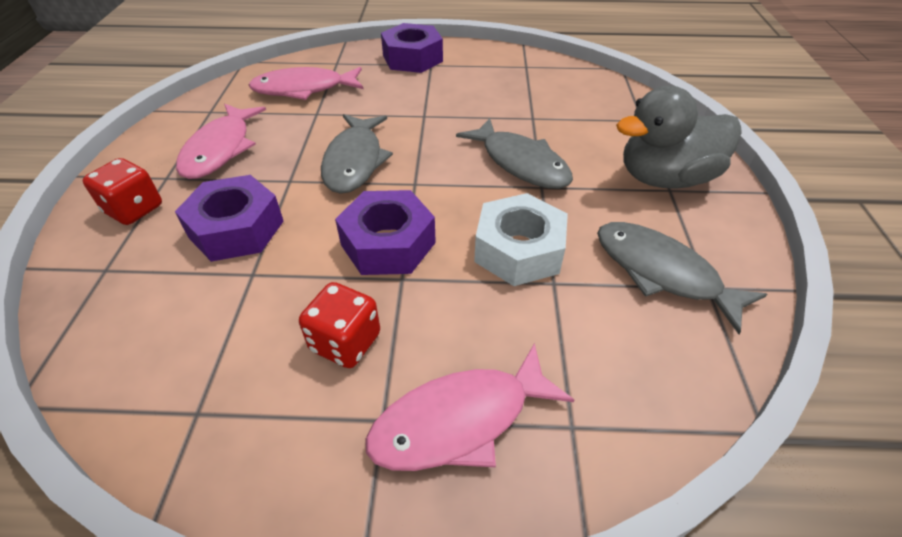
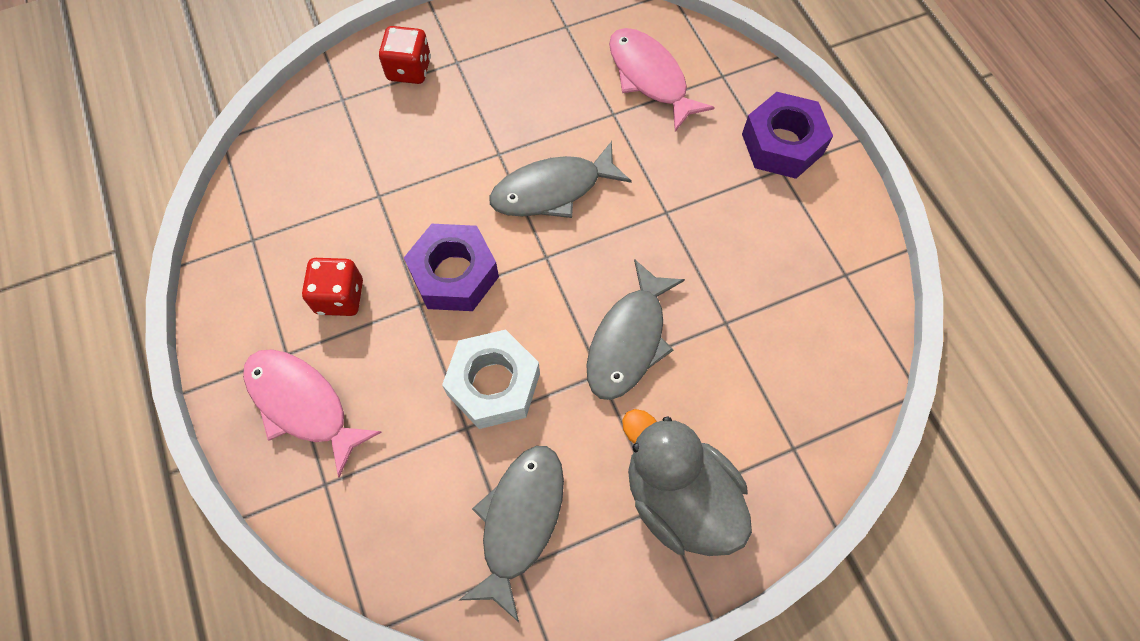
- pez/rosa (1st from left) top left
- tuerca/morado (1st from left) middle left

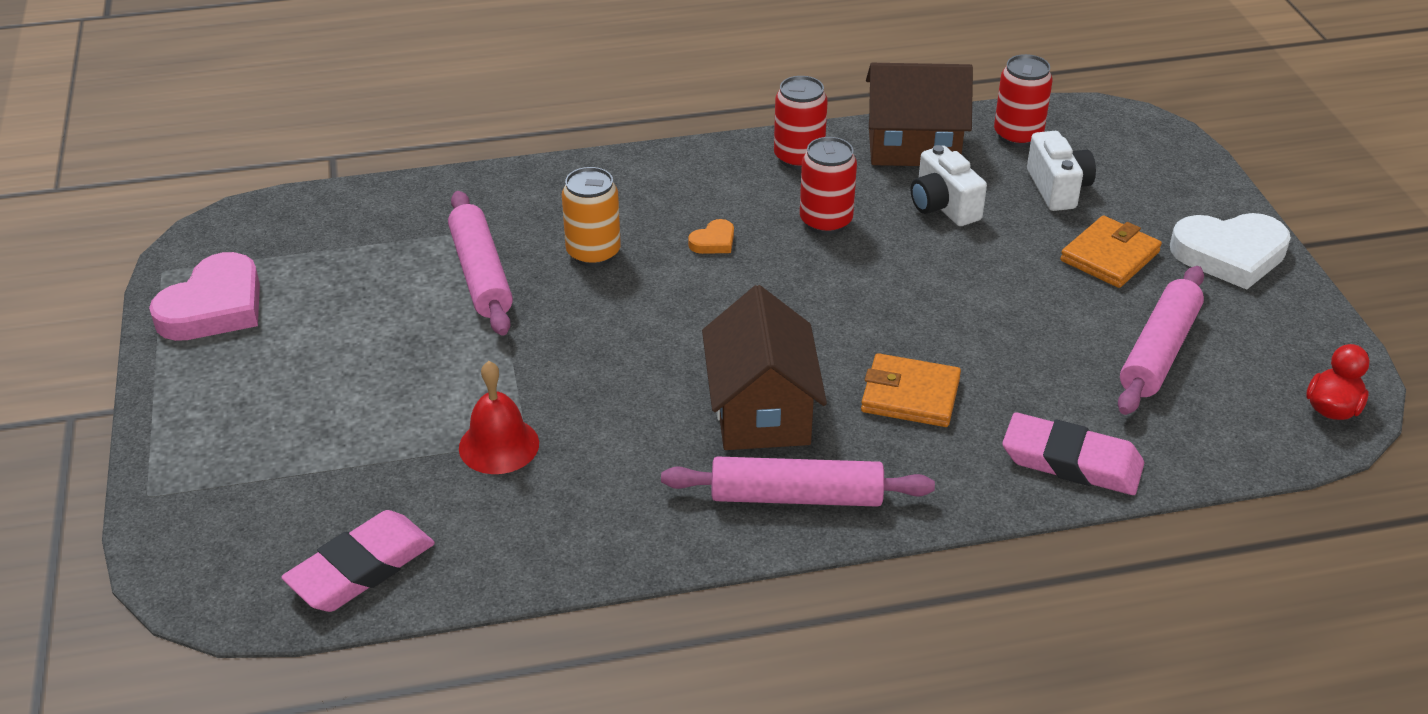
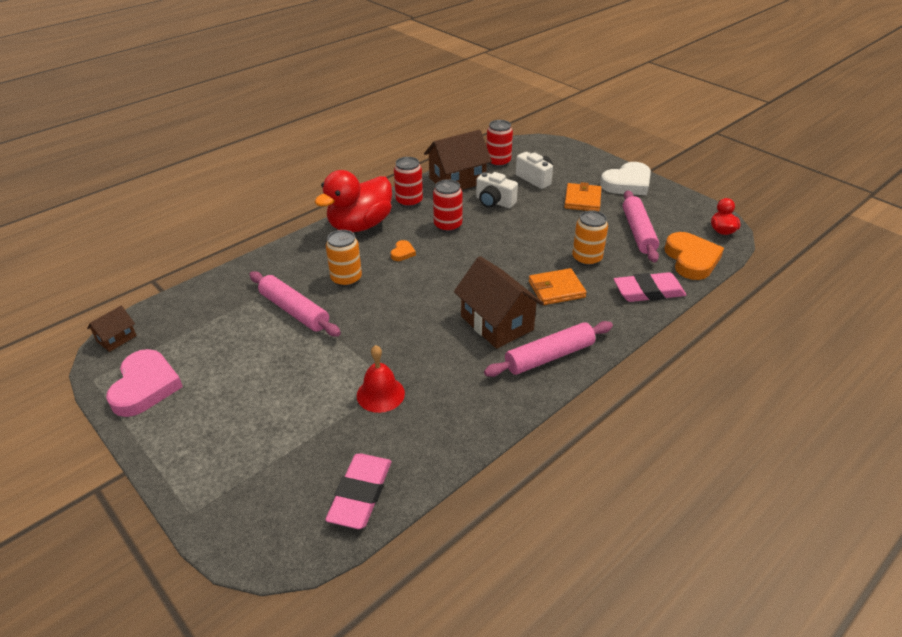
+ pato/rojo (1st from left) top centre
+ lata/naranja (2nd from left) centre
+ corazón/naranja (2nd from left) middle right
+ casa/marrón (1st from left) middle left

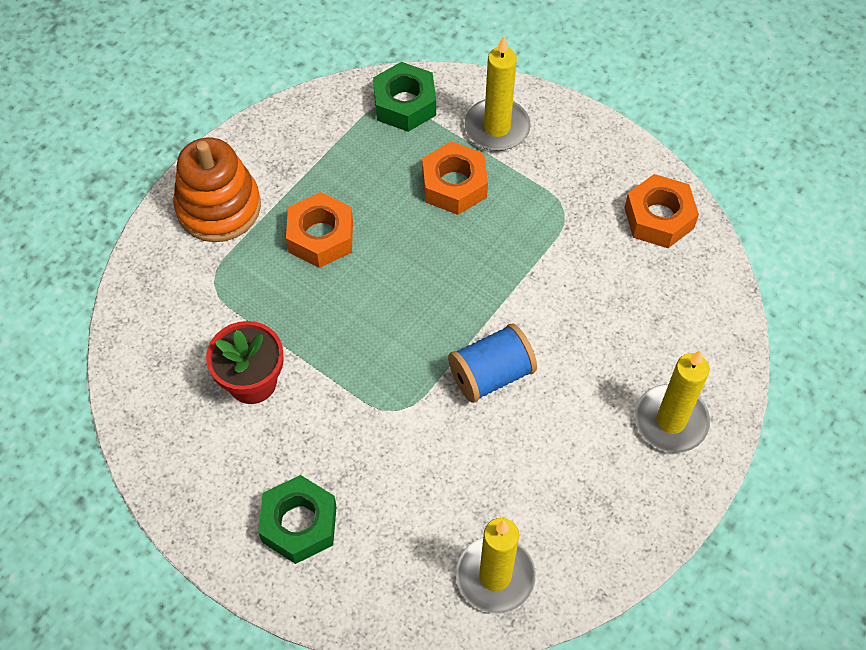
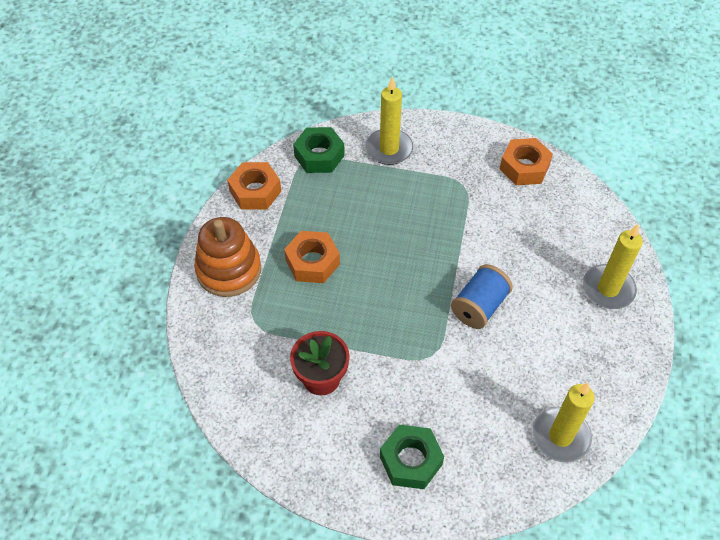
~ tuerca/naranja (2nd from left in the first image) top centre to tuerca/naranja (1st from left) centre

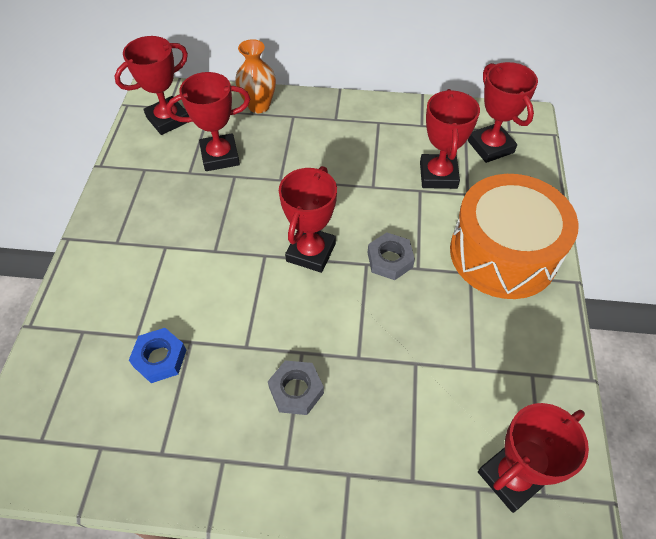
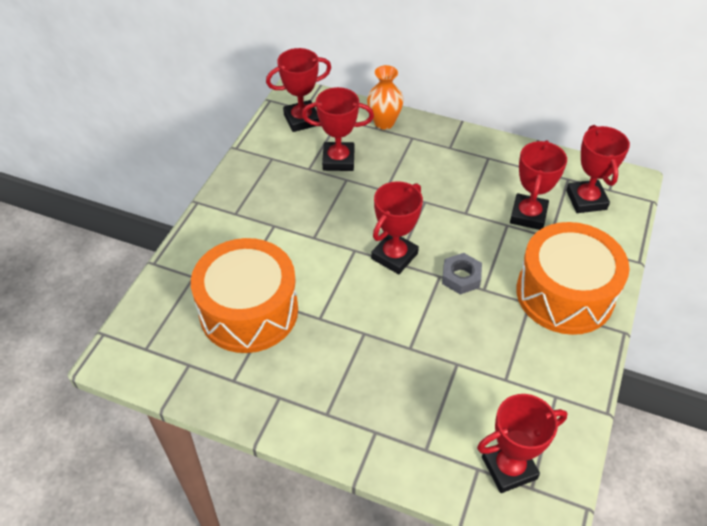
~ tuerca/azul middle left to tambor/naranja (1st from left) centre
- tuerca/gris (1st from left) bottom centre

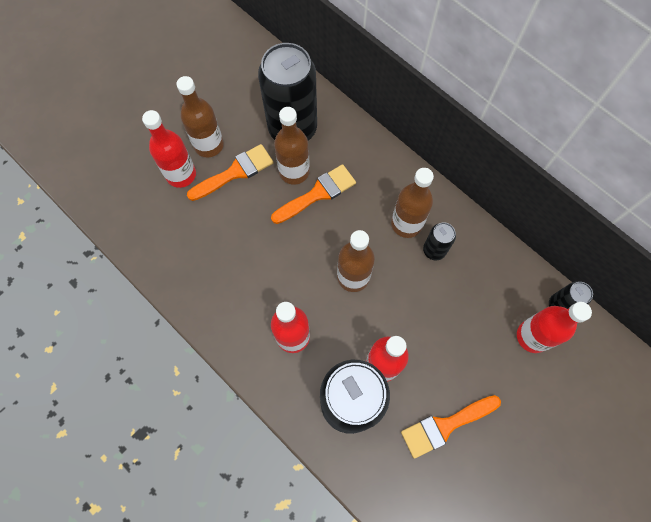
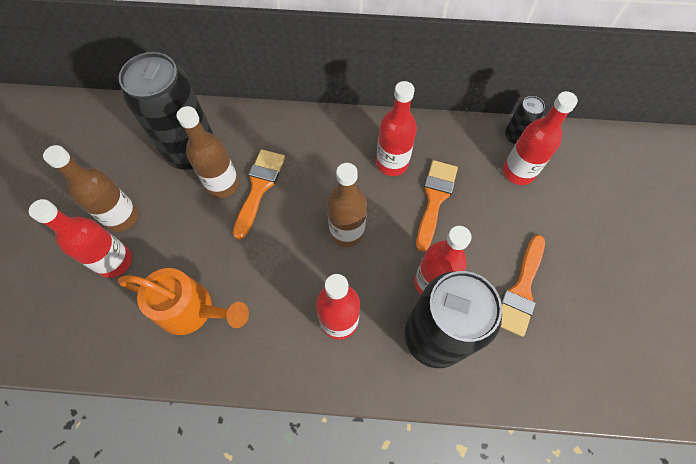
~ pincel/naranja (1st from left in the first image) top centre to pincel/naranja (2nd from left) centre
- botella/marrón (4th from left) centre
~ lata/negro (3rd from left) middle right to botella/rojo (3rd from left) top centre
+ regadera/naranja middle left

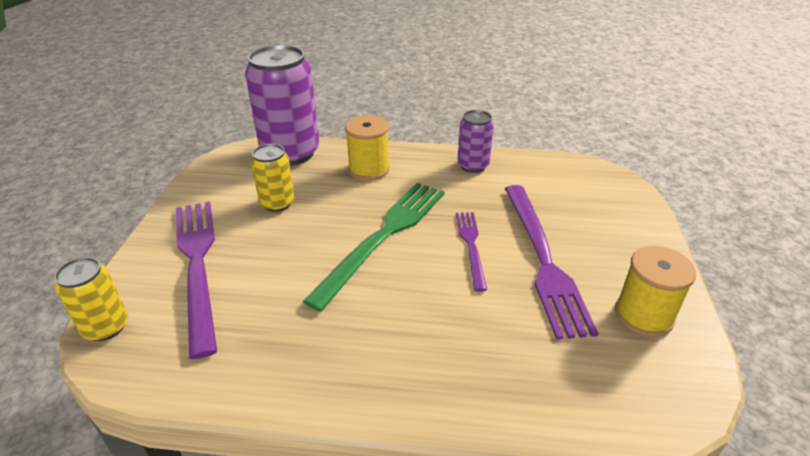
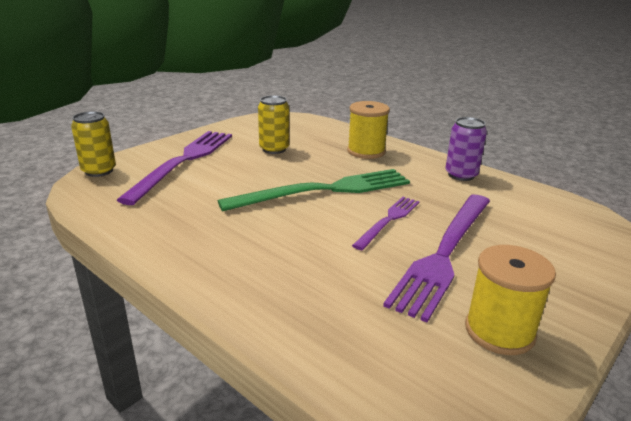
- lata/morado (1st from left) top centre

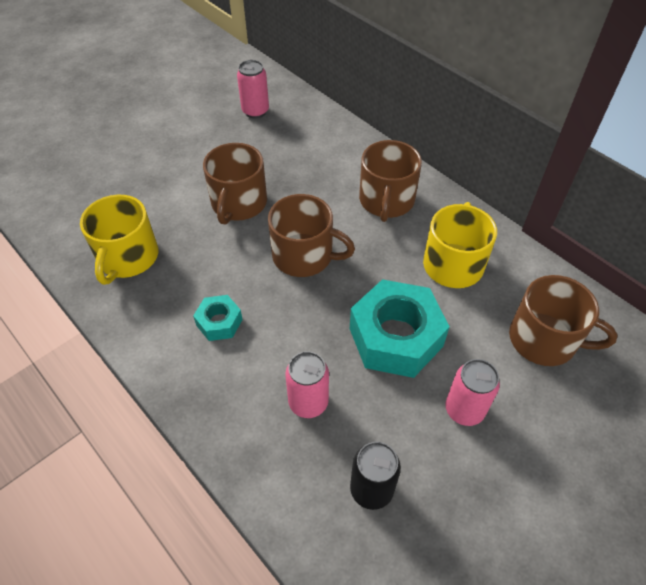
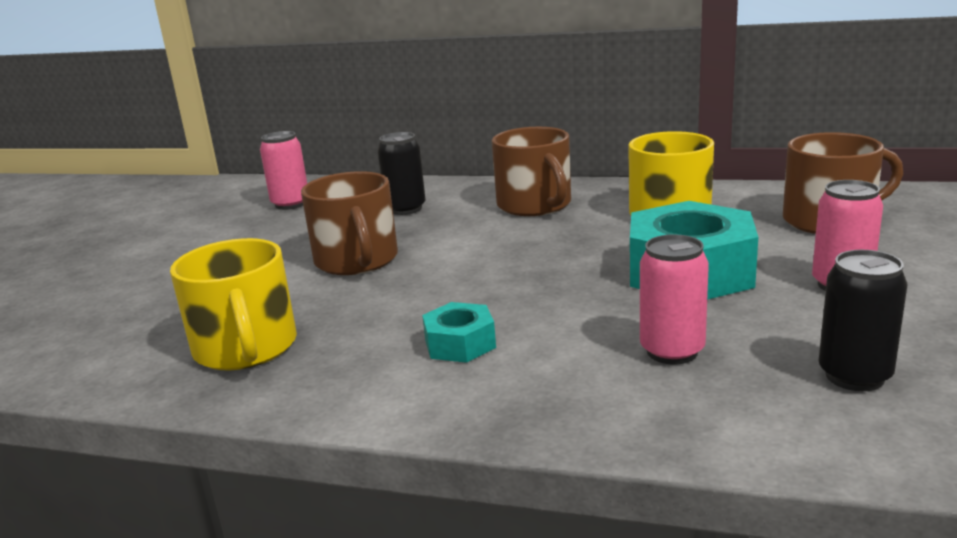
- taza/marrón (2nd from left) centre
+ lata/negro (1st from left) top centre

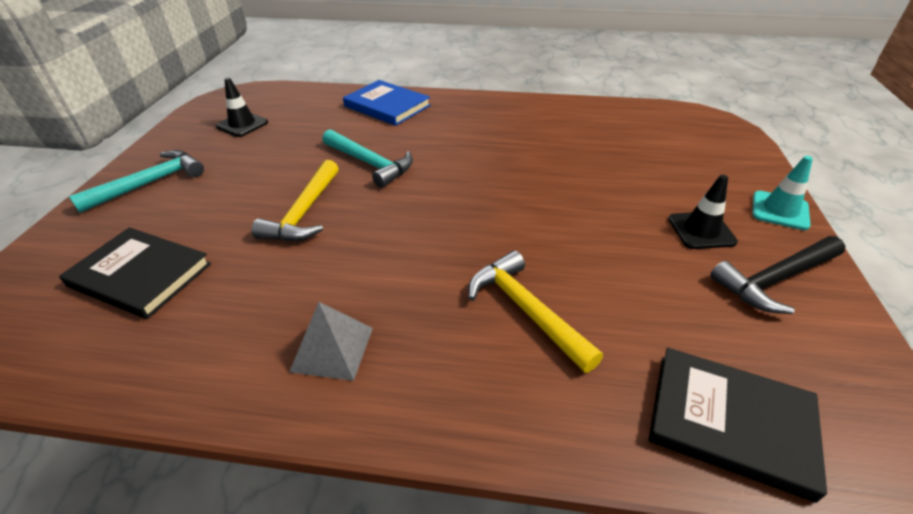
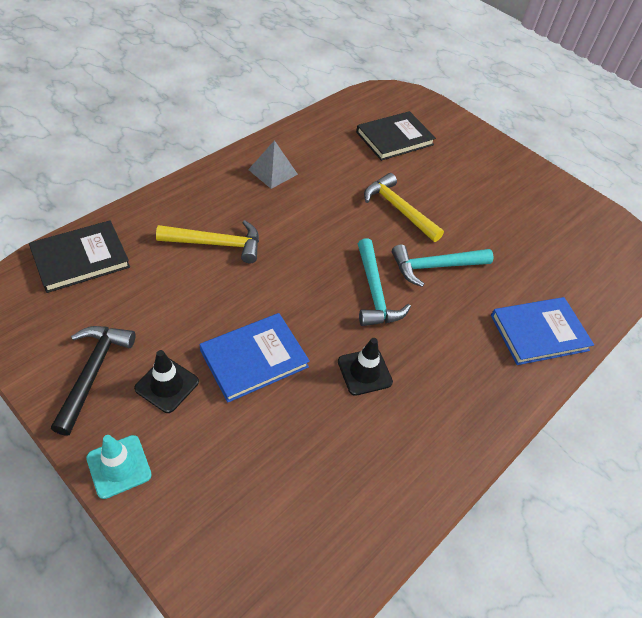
~ cono de tráfico/negro (1st from left in the first image) top left to cono de tráfico/negro (2nd from left) centre
~ martillo/turquesa (1st from left) middle left to centre
+ libro/azul (1st from left) centre

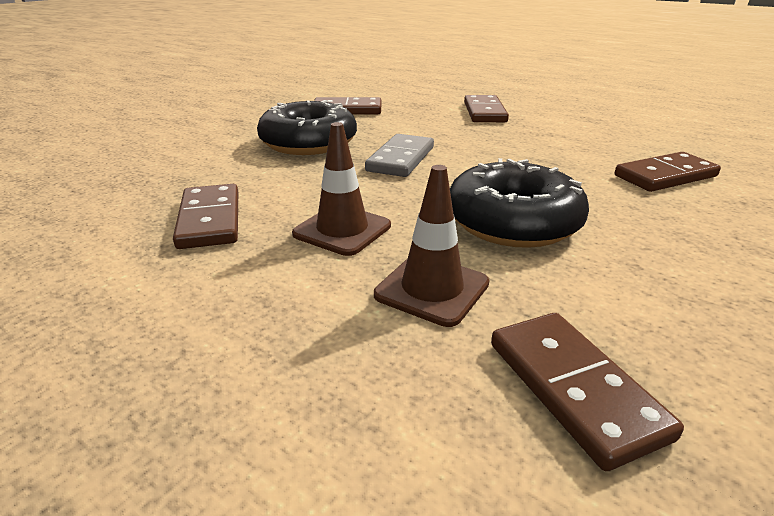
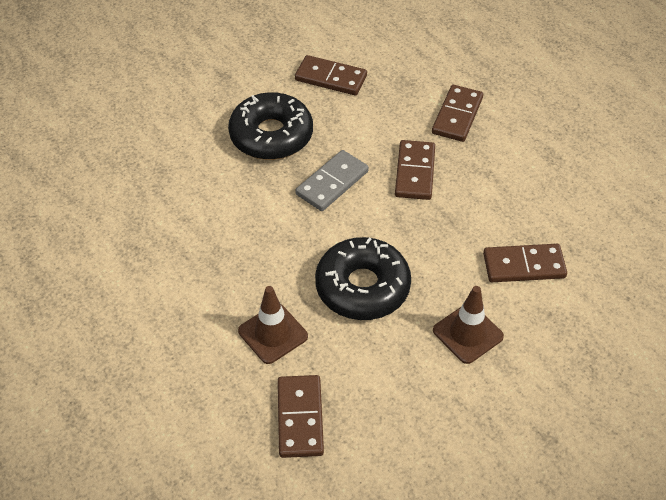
~ cono de tráfico/marrón (1st from left in the first image) centre to cono de tráfico/marrón (2nd from left) middle right
~ ficha de dominó/marrón (1st from left in the first image) middle left to ficha de dominó/marrón (3rd from left) centre

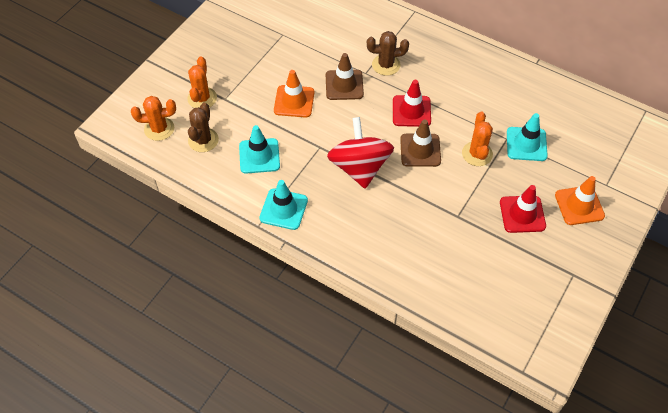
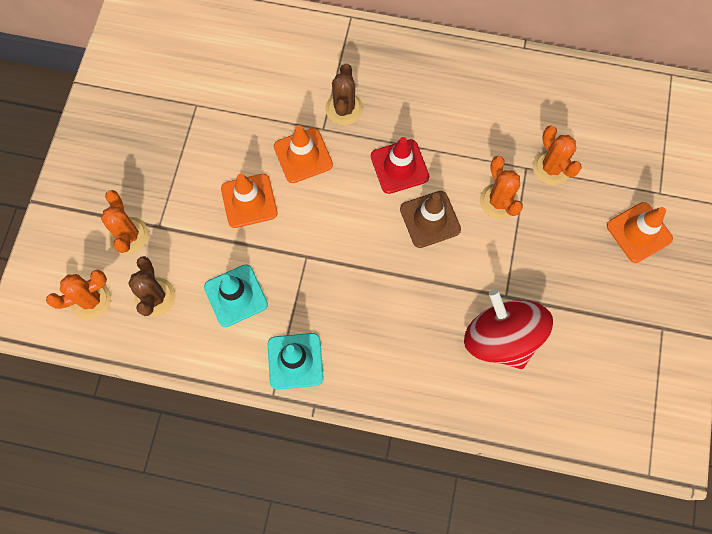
~ cactus/marrón (2nd from left) top centre = top centre 60 degrees counterclockwise
~ cono de tráfico/marrón (1st from left) top centre to cono de tráfico/naranja (2nd from left) top centre
~ cono de tráfico/turquesa (3rd from left) top right to cactus/naranja (4th from left) top right
~ peonza/rojo centre to middle right
- cono de tráfico/rojo (2nd from left) middle right

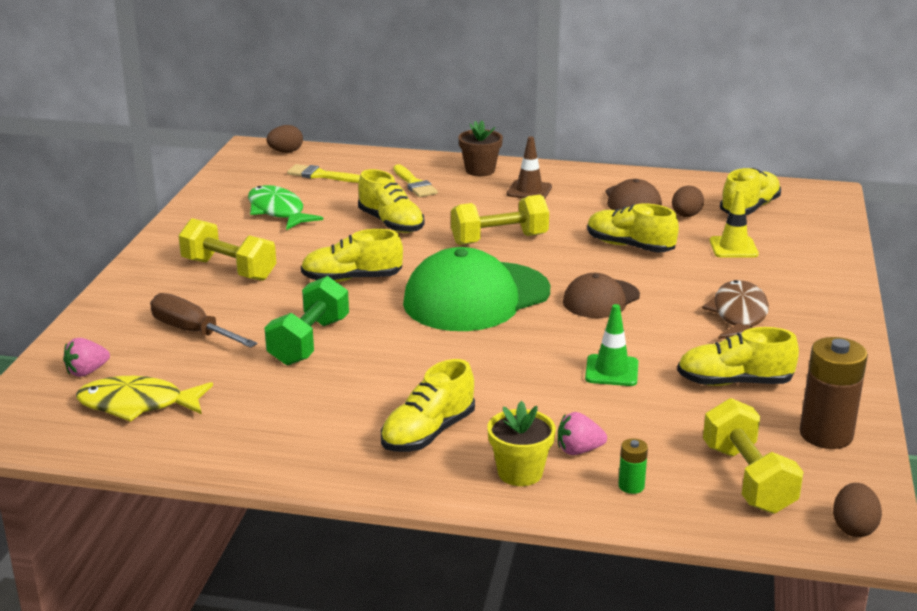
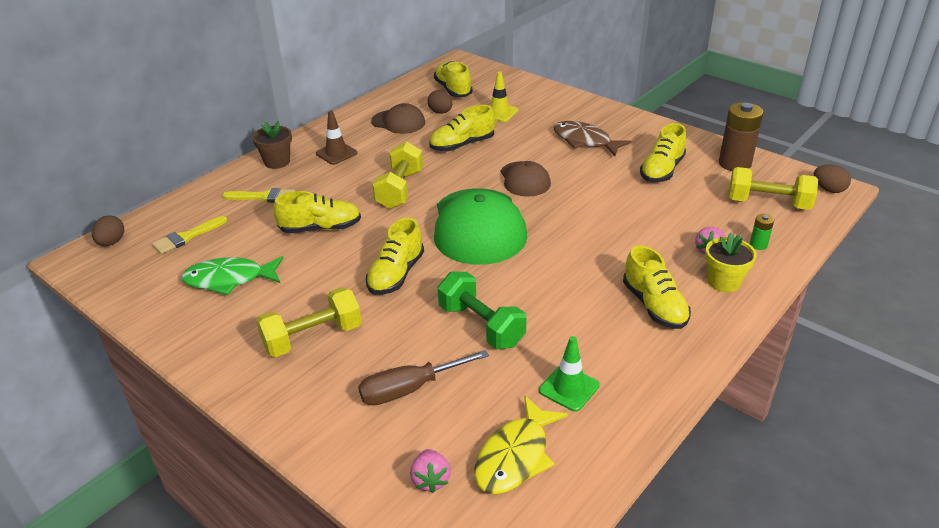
~ cono de tráfico/verde centre to bottom centre

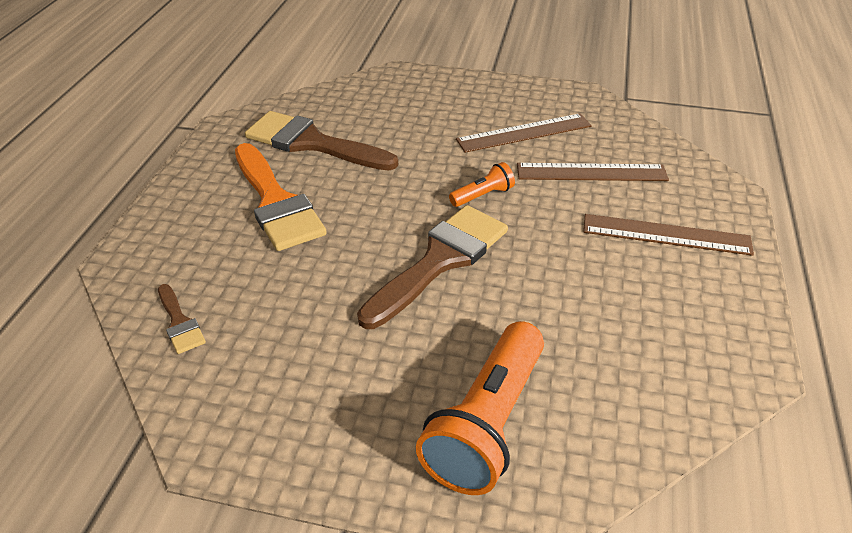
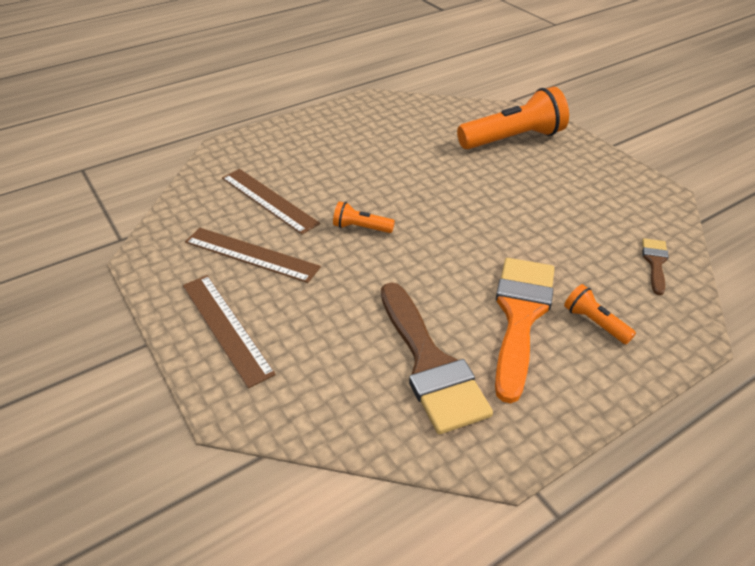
- pincel/marrón (3rd from left) centre
~ regla/marrón (3rd from left in the first image) middle right to regla/marrón (1st from left) middle left
+ lámpara de mano/naranja (3rd from left) middle right

